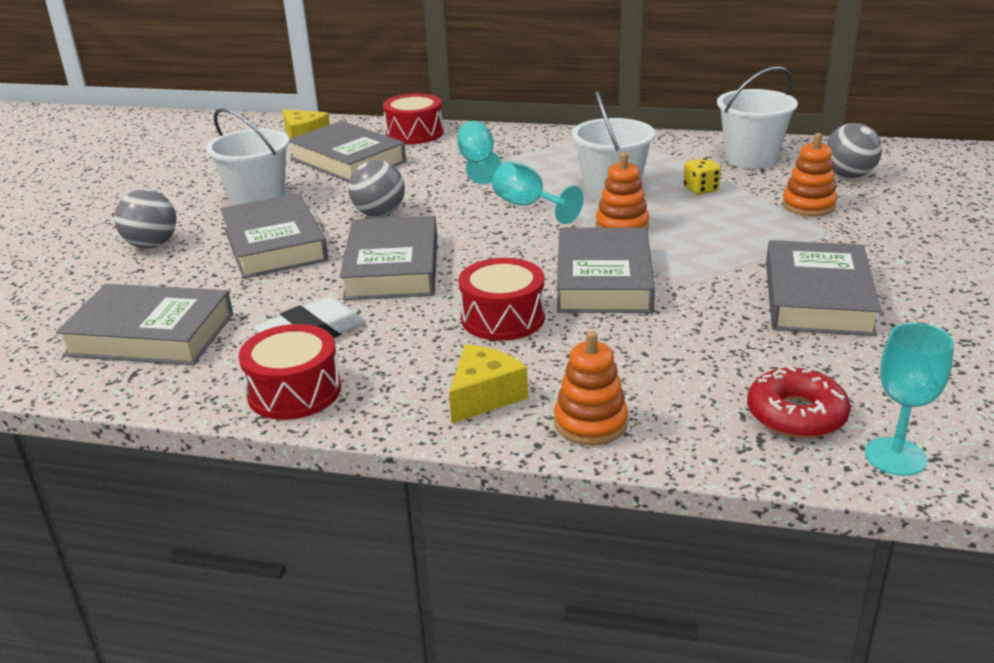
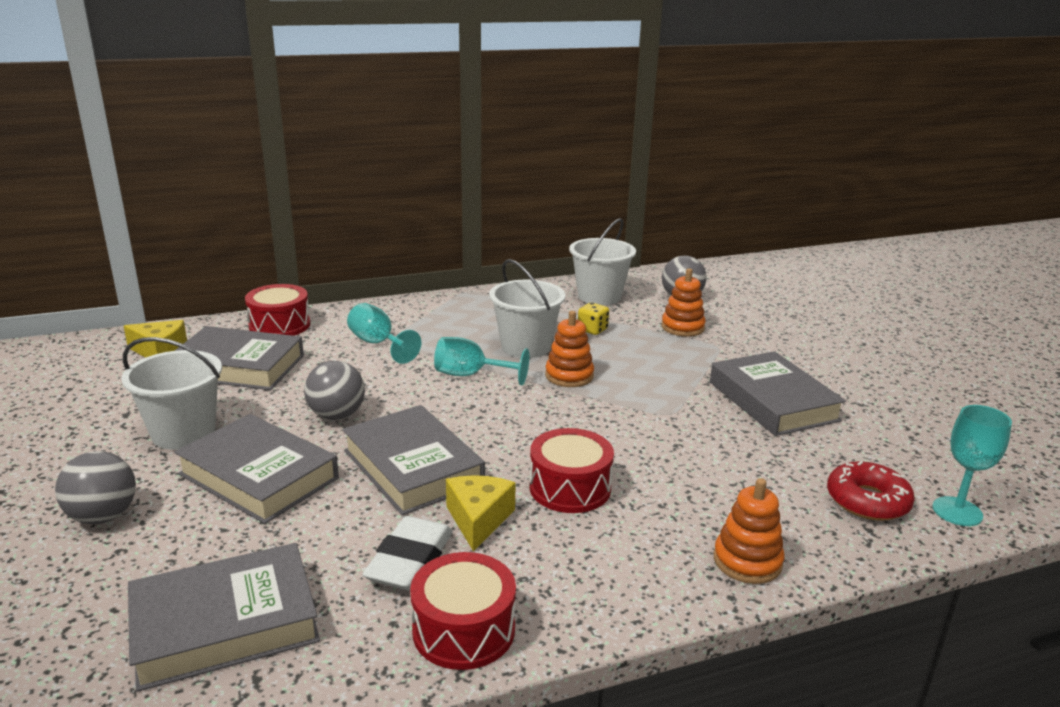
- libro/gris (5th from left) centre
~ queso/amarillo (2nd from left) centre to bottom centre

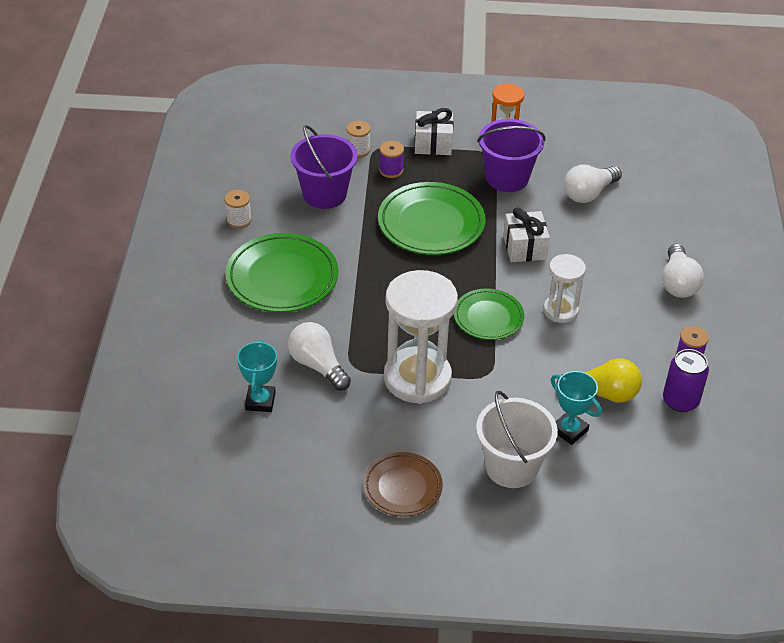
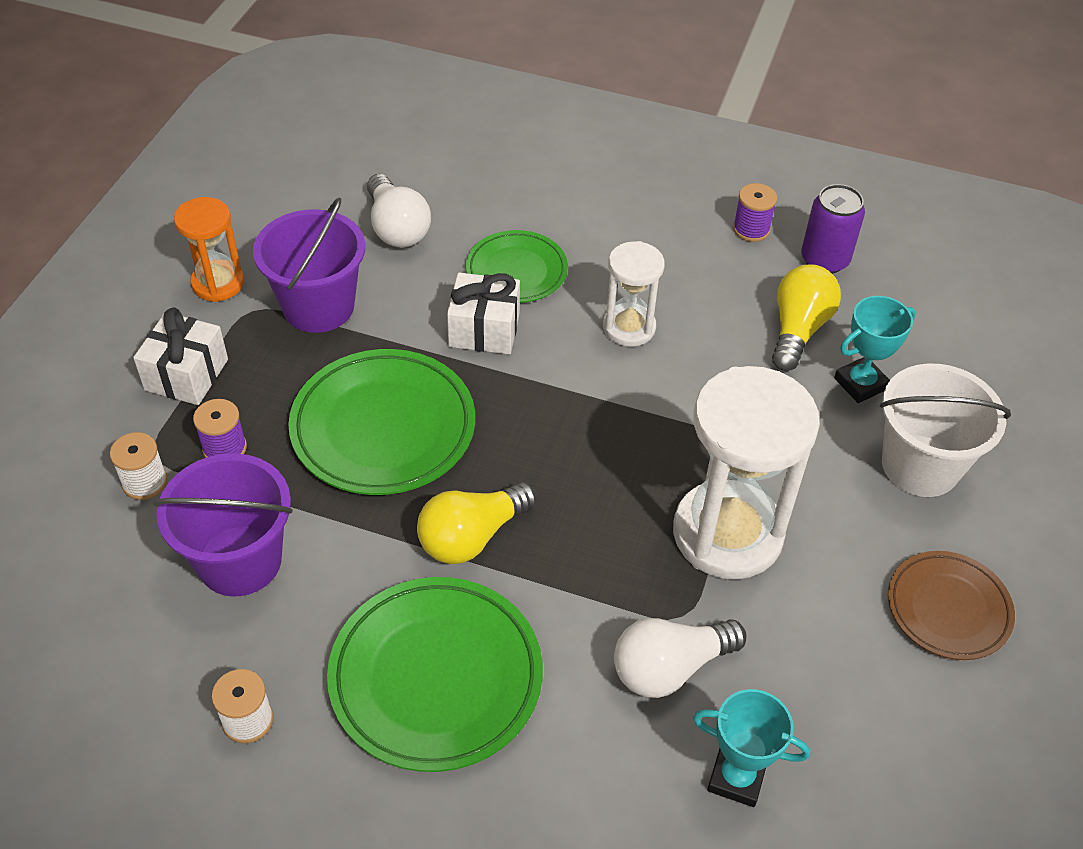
- bombilla/blanco (3rd from left) middle right
~ plato/verde (3rd from left) centre to top centre
+ bombilla/amarillo (1st from left) centre

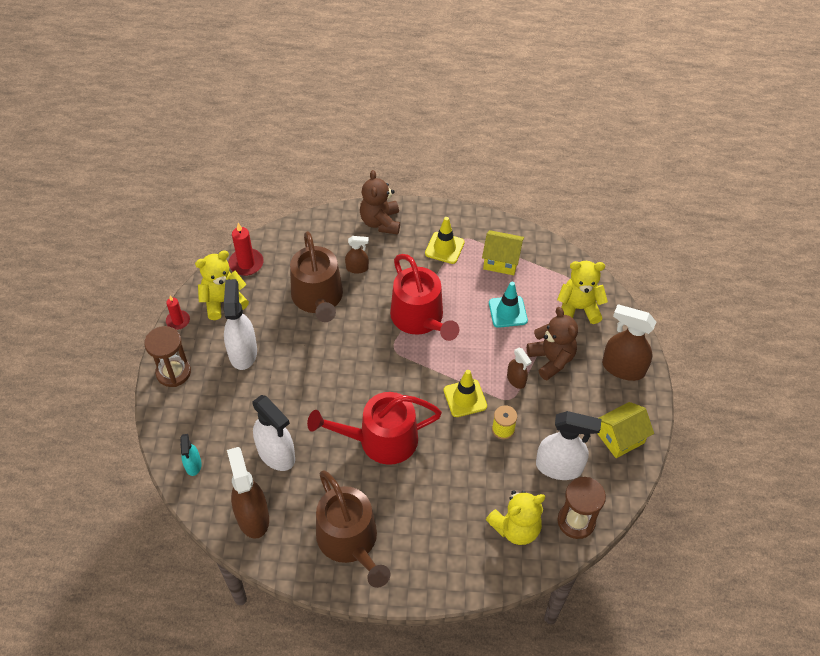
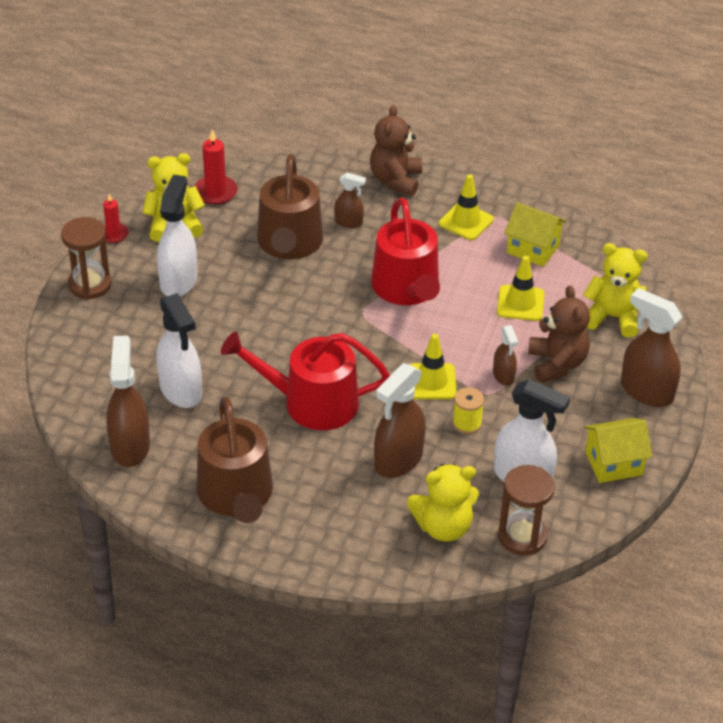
~ cono de tráfico/turquesa centre to cono de tráfico/amarillo (3rd from left) middle right
- pulverizador/turquesa bottom left
+ pulverizador/marrón (3rd from left) centre

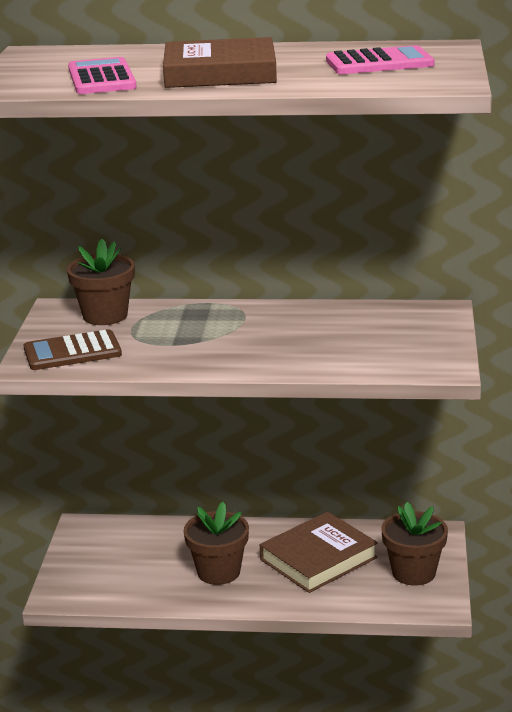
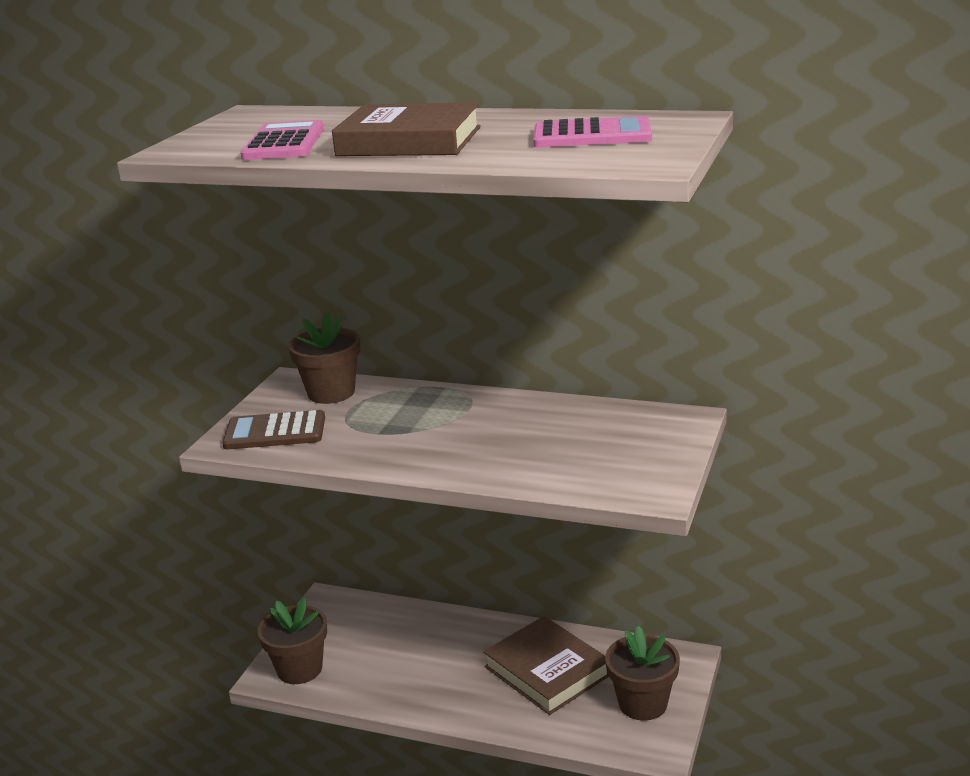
~ maceta/marrón (2nd from left in the first image) bottom centre to maceta/marrón (1st from left) bottom left
~ libro/marrón (2nd from left) bottom centre = bottom centre 75 degrees clockwise

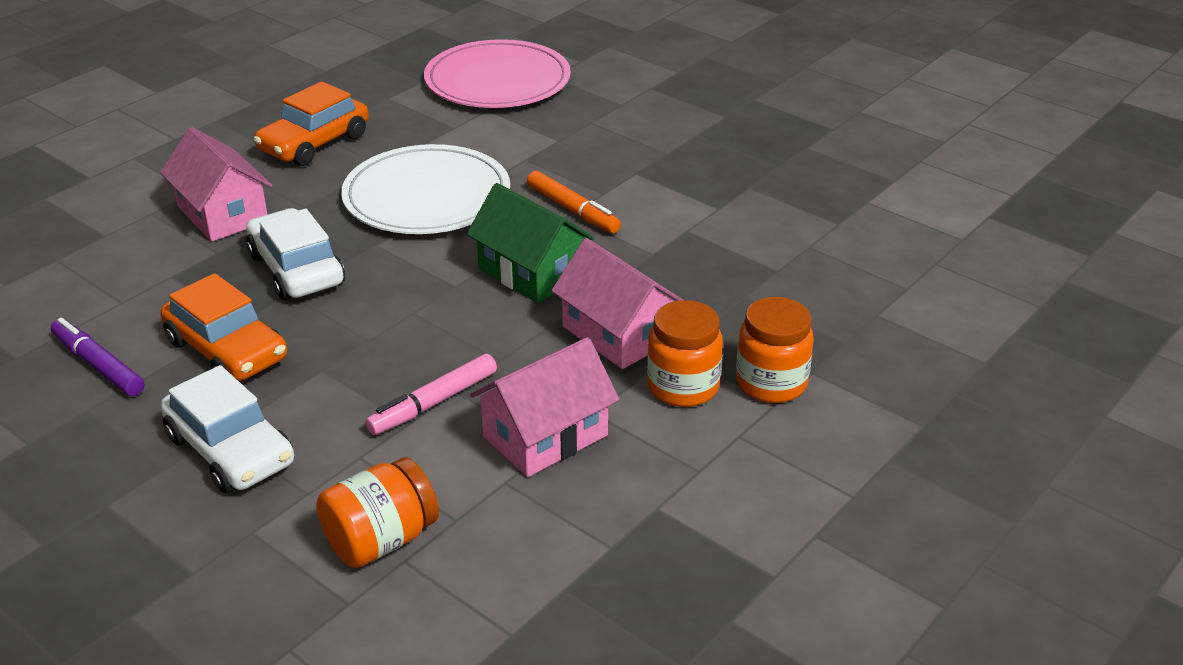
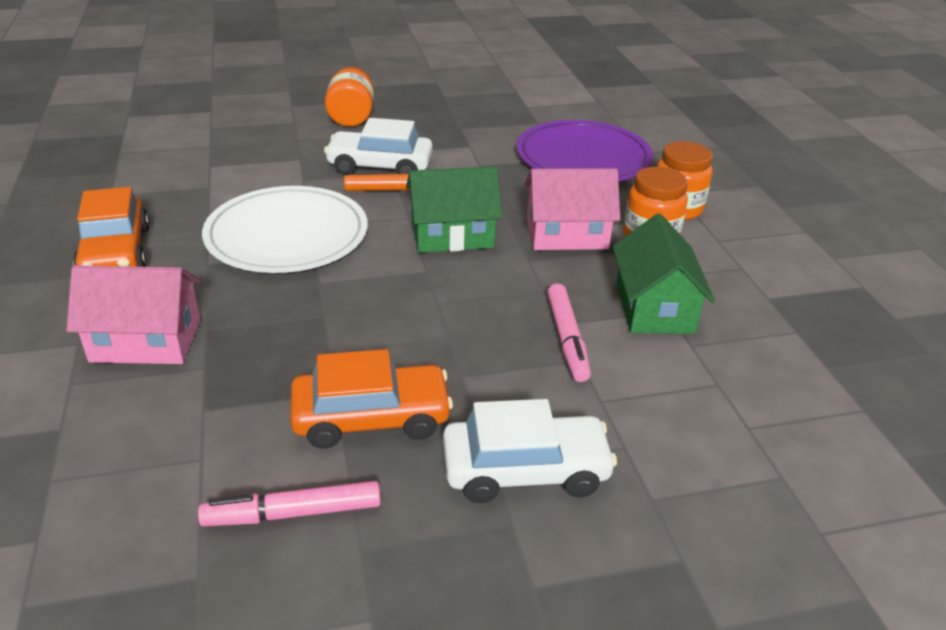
- plato/rosa top centre
~ coche/blanco (2nd from left in the first image) middle left to coche/blanco (1st from left) top centre
~ rotulador/morado middle left to rotulador/rosa (1st from left) bottom left
~ casa/rosa (2nd from left) centre to casa/verde (2nd from left) middle right
~ tarro/naranja (1st from left) bottom left to top centre
+ plato/morado top centre

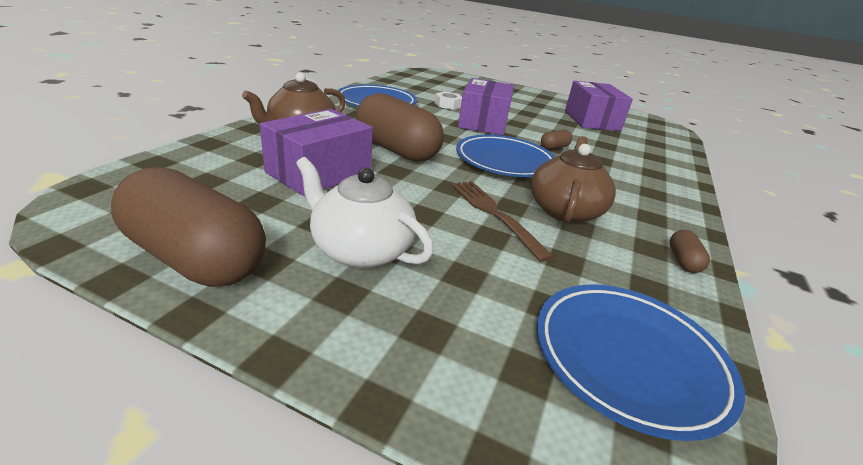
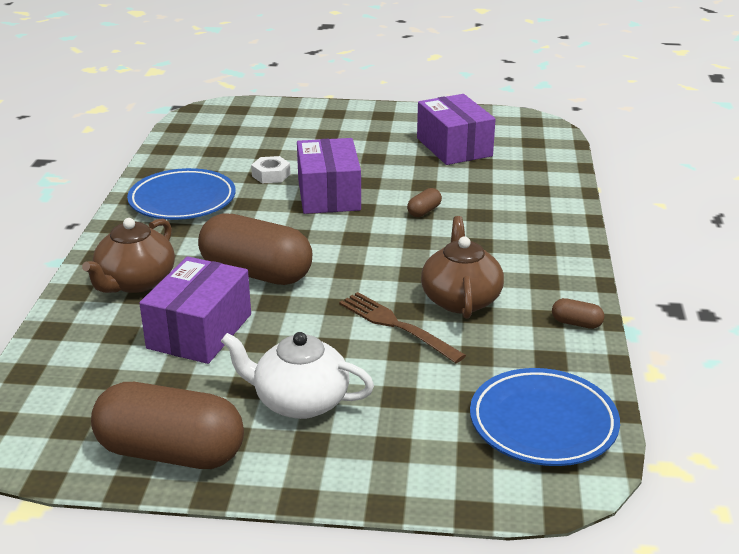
- plato/azul (2nd from left) centre
~ cápsula/marrón (4th from left) middle right = middle right 60 degrees counterclockwise

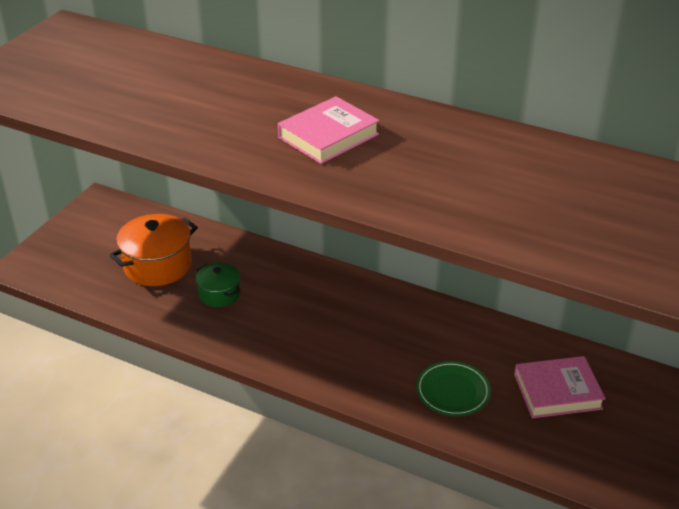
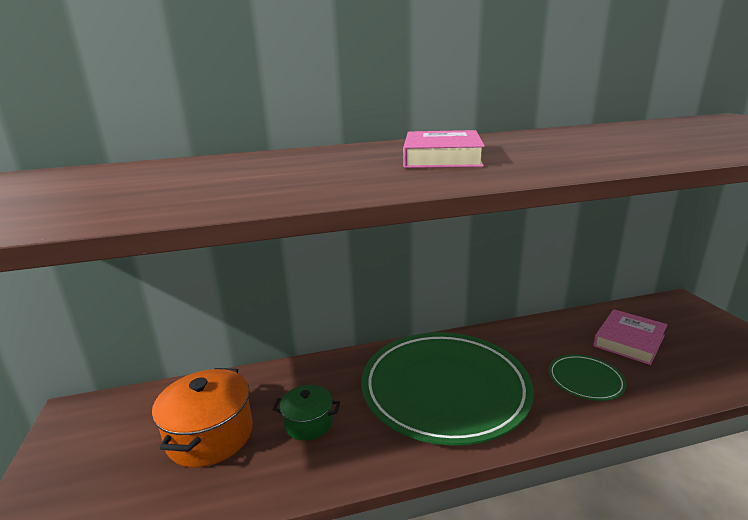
+ plato/verde (1st from left) bottom centre

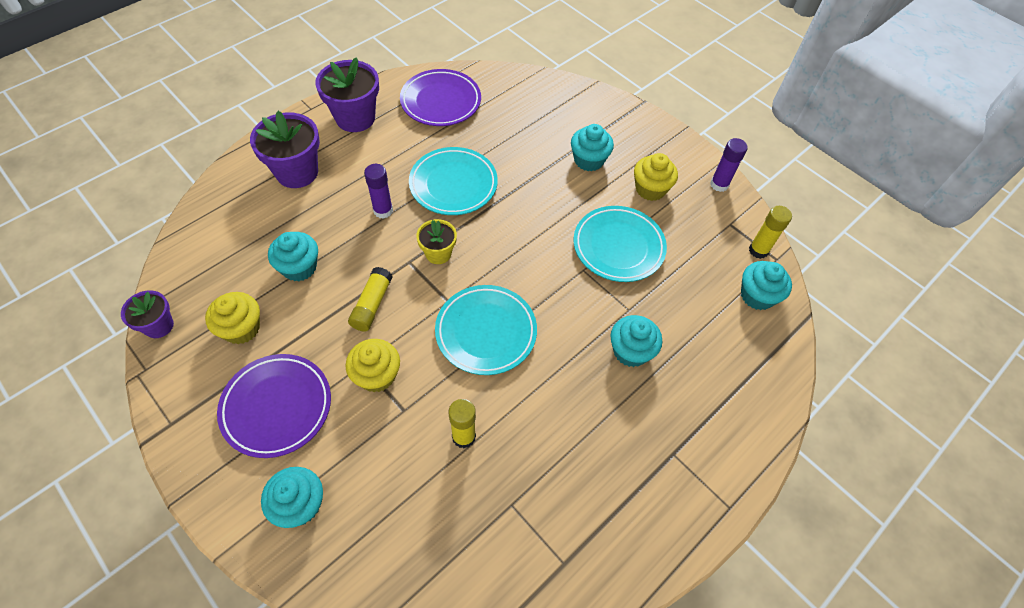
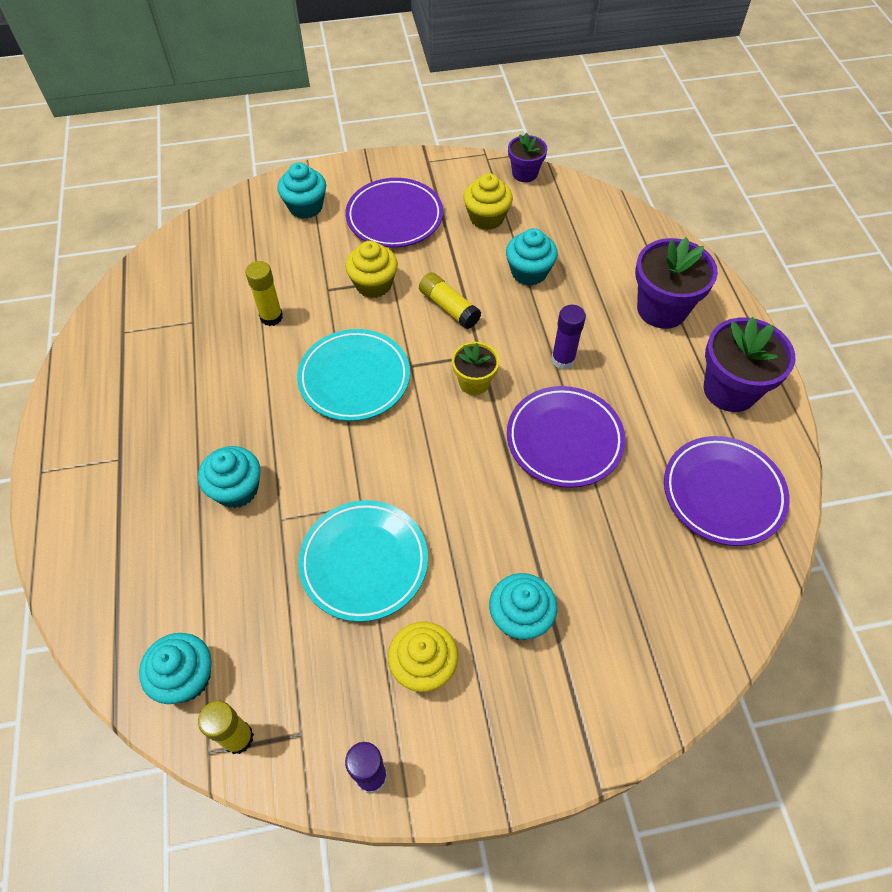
~ plato/turquesa (1st from left) top centre to plato/morado (2nd from left) centre

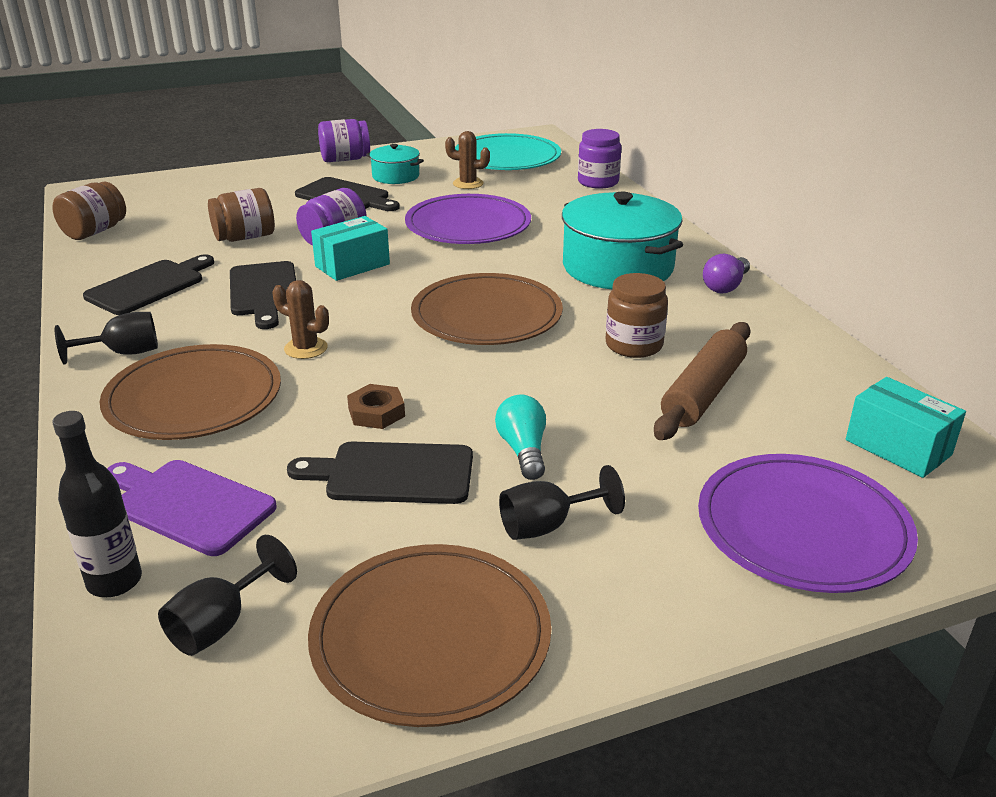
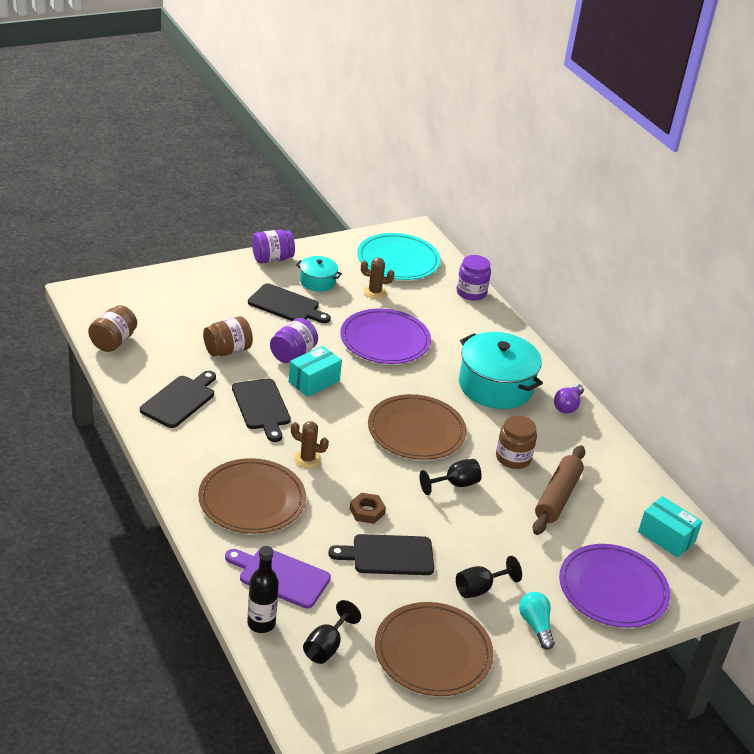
~ copa/negro (1st from left in the first image) middle left to copa/negro (2nd from left) centre
~ bombilla/turquesa centre to bottom right

